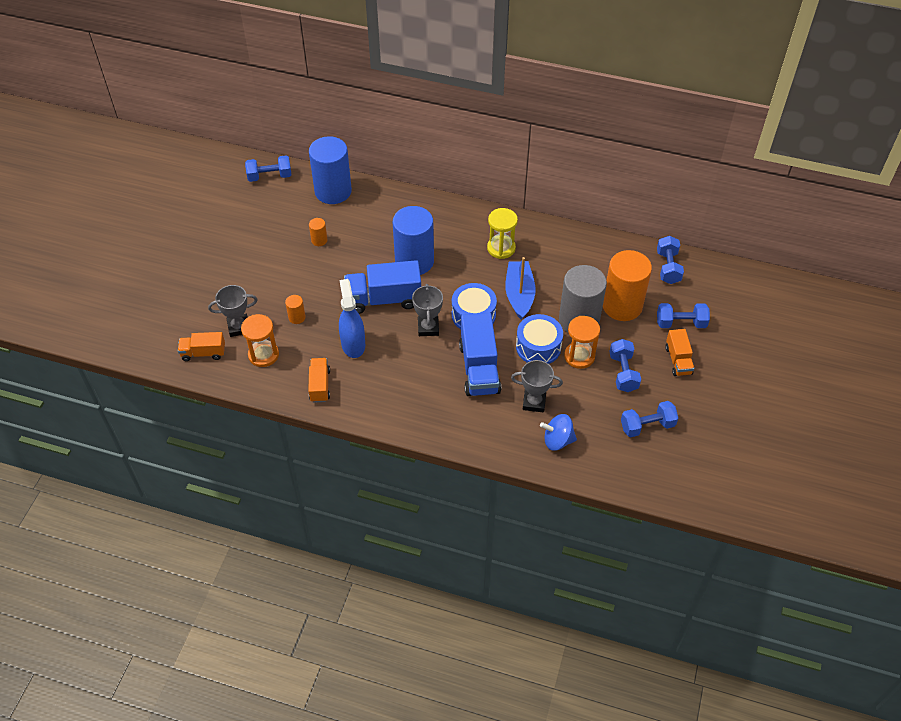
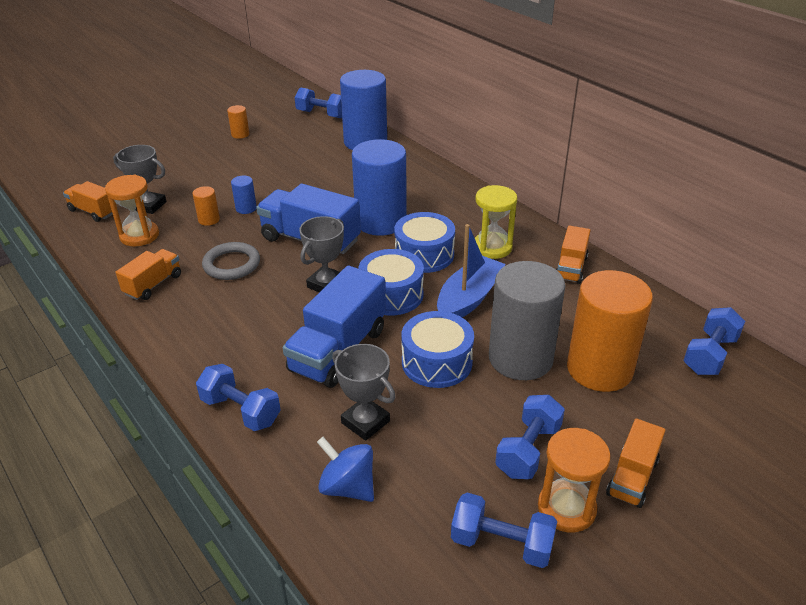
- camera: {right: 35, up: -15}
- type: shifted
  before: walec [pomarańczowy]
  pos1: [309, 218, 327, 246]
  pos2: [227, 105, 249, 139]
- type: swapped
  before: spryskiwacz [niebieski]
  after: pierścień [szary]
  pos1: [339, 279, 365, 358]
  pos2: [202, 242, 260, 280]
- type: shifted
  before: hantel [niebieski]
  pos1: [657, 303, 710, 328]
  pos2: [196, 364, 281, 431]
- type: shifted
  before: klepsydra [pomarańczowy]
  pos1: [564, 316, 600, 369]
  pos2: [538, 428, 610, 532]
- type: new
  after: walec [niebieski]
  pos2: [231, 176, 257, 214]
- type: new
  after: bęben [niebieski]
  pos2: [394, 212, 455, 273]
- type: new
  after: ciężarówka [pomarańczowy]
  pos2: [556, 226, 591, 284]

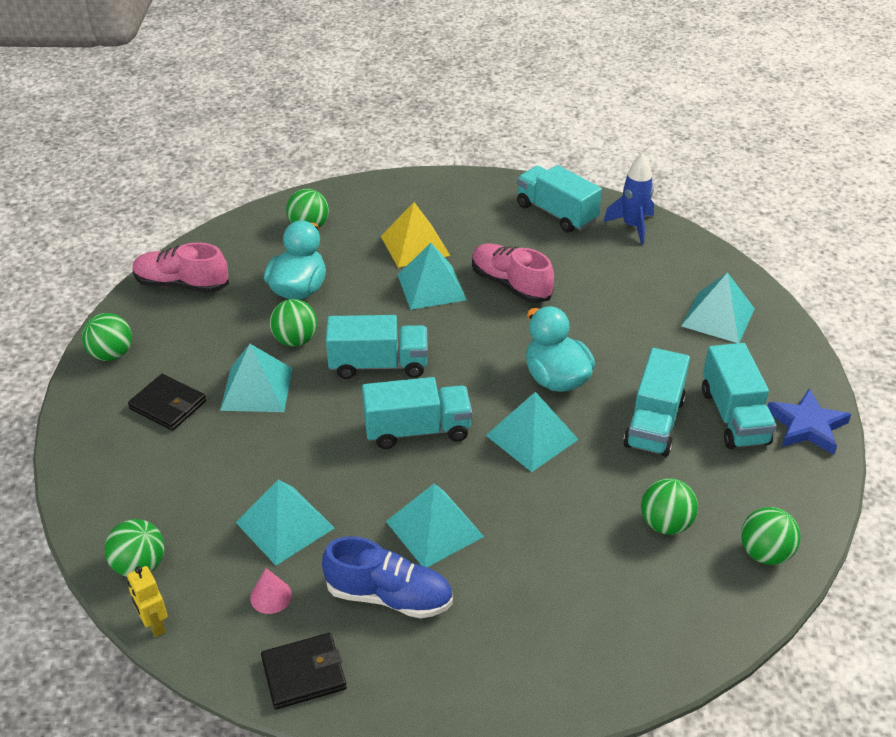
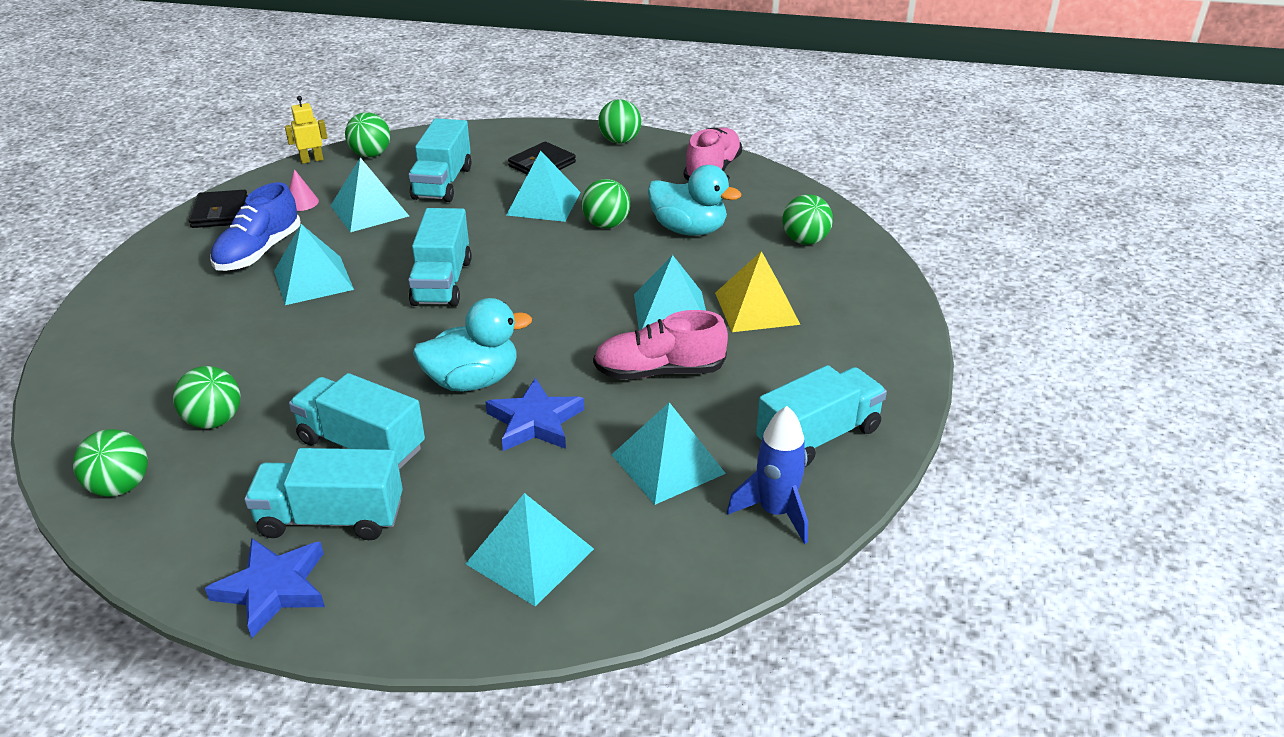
- camera: {right: 100, up: -5}
- type: rotated
  before: but [różowy]
  pos1: [472, 243, 554, 303]
  pos2: [593, 310, 728, 380]
  turn: -150
- type: shifted
  before: ciężarówka [turkusowy]
  pos1: [326, 315, 428, 379]
  pos2: [408, 118, 471, 202]
- type: shifted
  before: piramida [turkusowy]
  pos1: [486, 392, 579, 472]
  pos2: [611, 402, 726, 505]
- type: new
  after: gwiazda [niebieski]
  pos2: [485, 378, 584, 451]

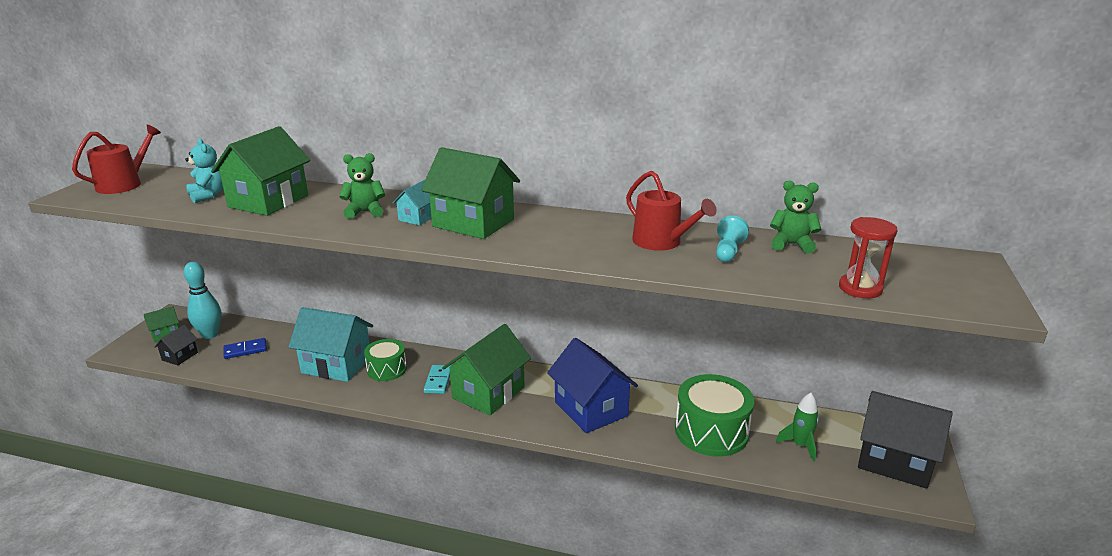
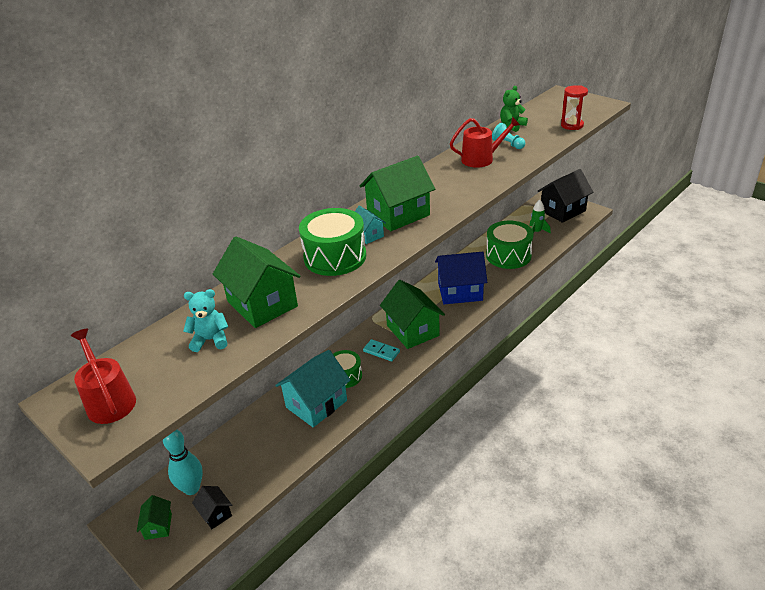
- camera: {right: -60, up: 10}
- type: swapped
  before: miś [zielony]
  after: bęben [zielony]
  pos1: [339, 153, 385, 219]
  pos2: [299, 208, 366, 276]
- type: gone
  before: kostka domina [niebieski]
  pos1: [223, 338, 267, 359]

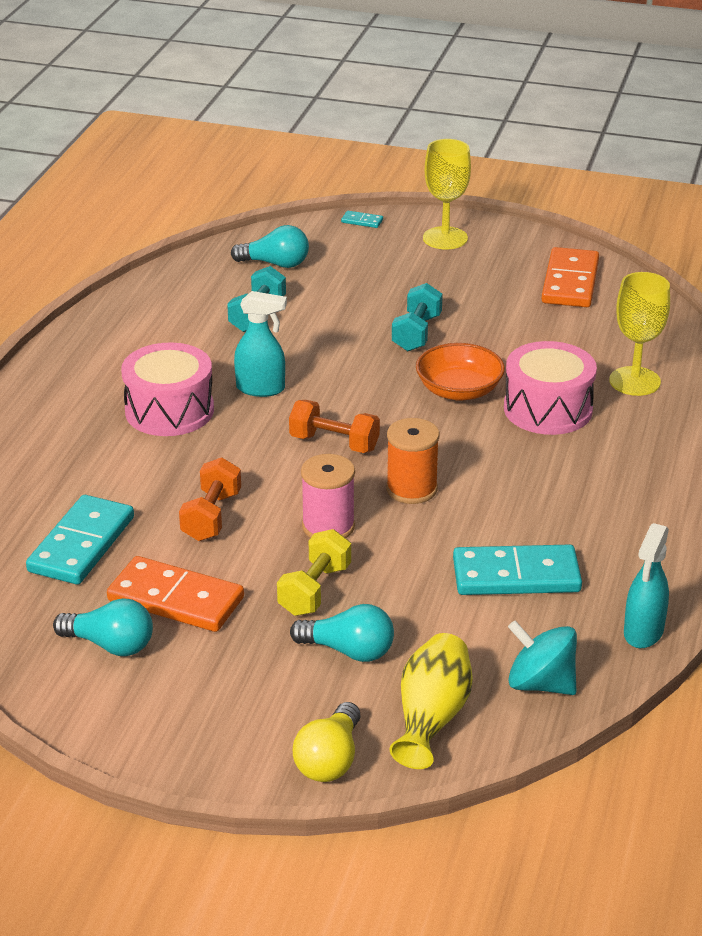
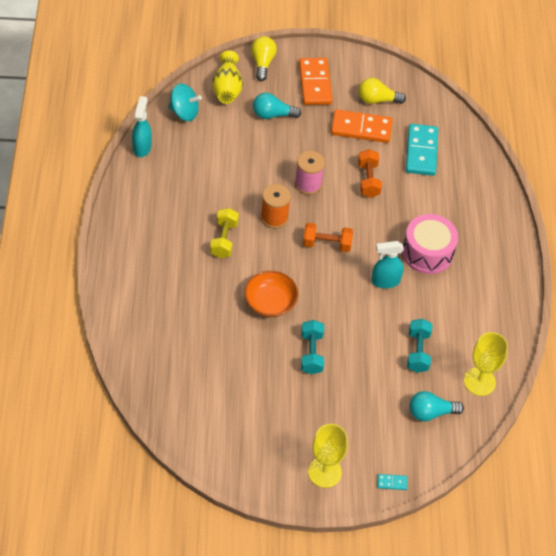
- camera: {right: 160, up: 20}
- type: shifted
  before: kostka domina [pomarańczowy]
  pos1: [542, 247, 599, 307]
  pos2: [299, 58, 333, 105]
- type: shifted
  before: kielich [żółty]
  pos1: [609, 272, 670, 396]
  pos2: [464, 332, 508, 396]
- type: gone
  before: bęben [różowy]
  pos1: [504, 341, 597, 435]
- type: shifted
  before: hantel [żółty]
  pos1: [277, 529, 351, 616]
  pos2: [210, 208, 239, 258]
- type: gone
  before: kostka domina [turkusowy]
  pos1: [453, 544, 582, 595]
- type: repainted
  before: żarówka [turkusowy]
  after: żarówka [żółty]
  pos1: [53, 598, 153, 656]
  pos2: [359, 78, 406, 104]

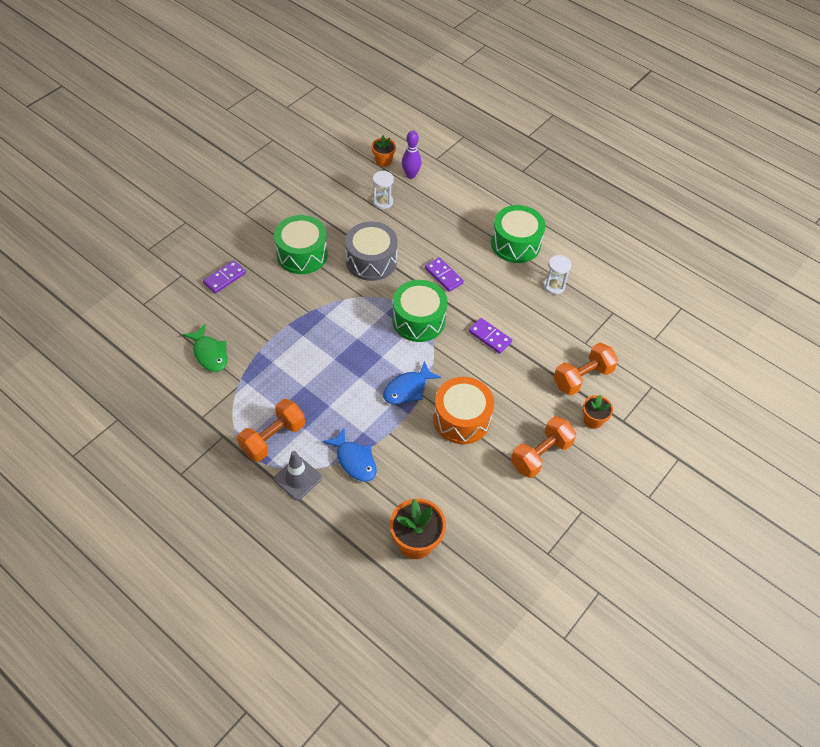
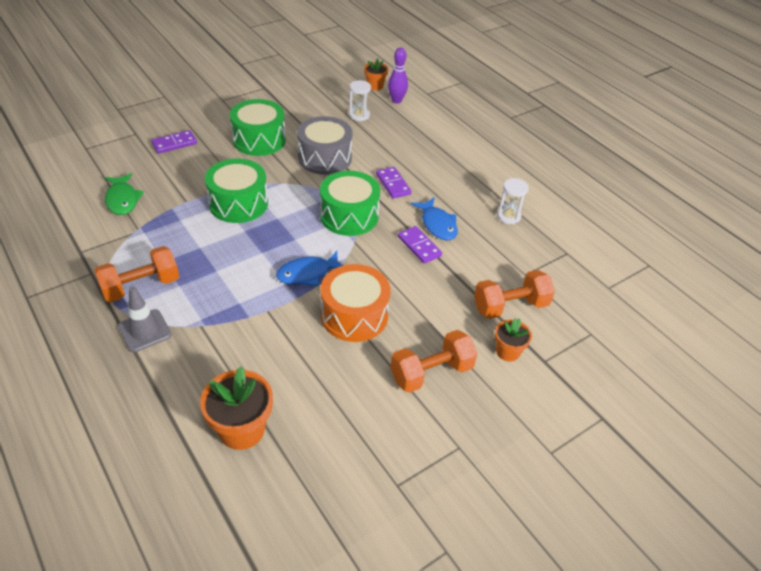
- camera: {right: 15, up: -10}
- type: shifted
  before: bęben [zielony]
  pos1: [491, 205, 545, 263]
  pos2: [205, 159, 268, 223]
- type: shifted
  before: ryba [niebieski]
  pos1: [322, 428, 377, 482]
  pos2: [411, 197, 458, 240]

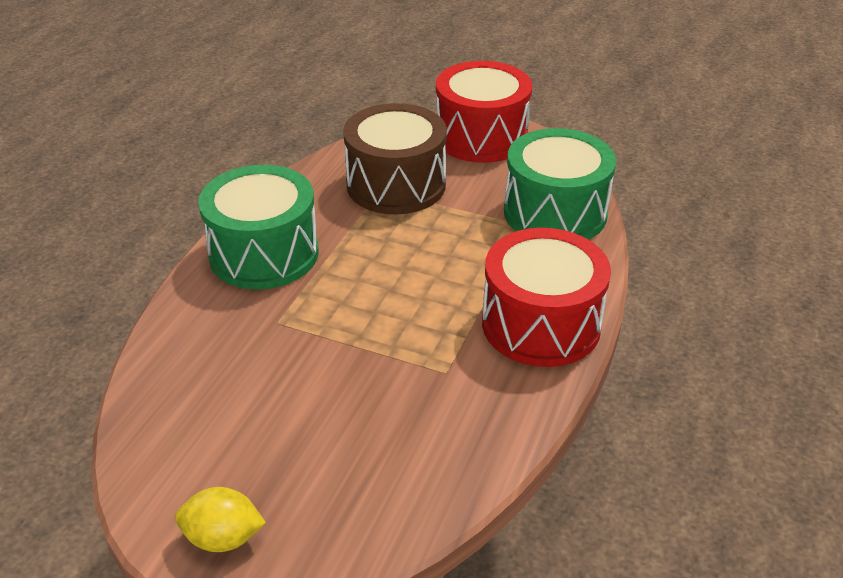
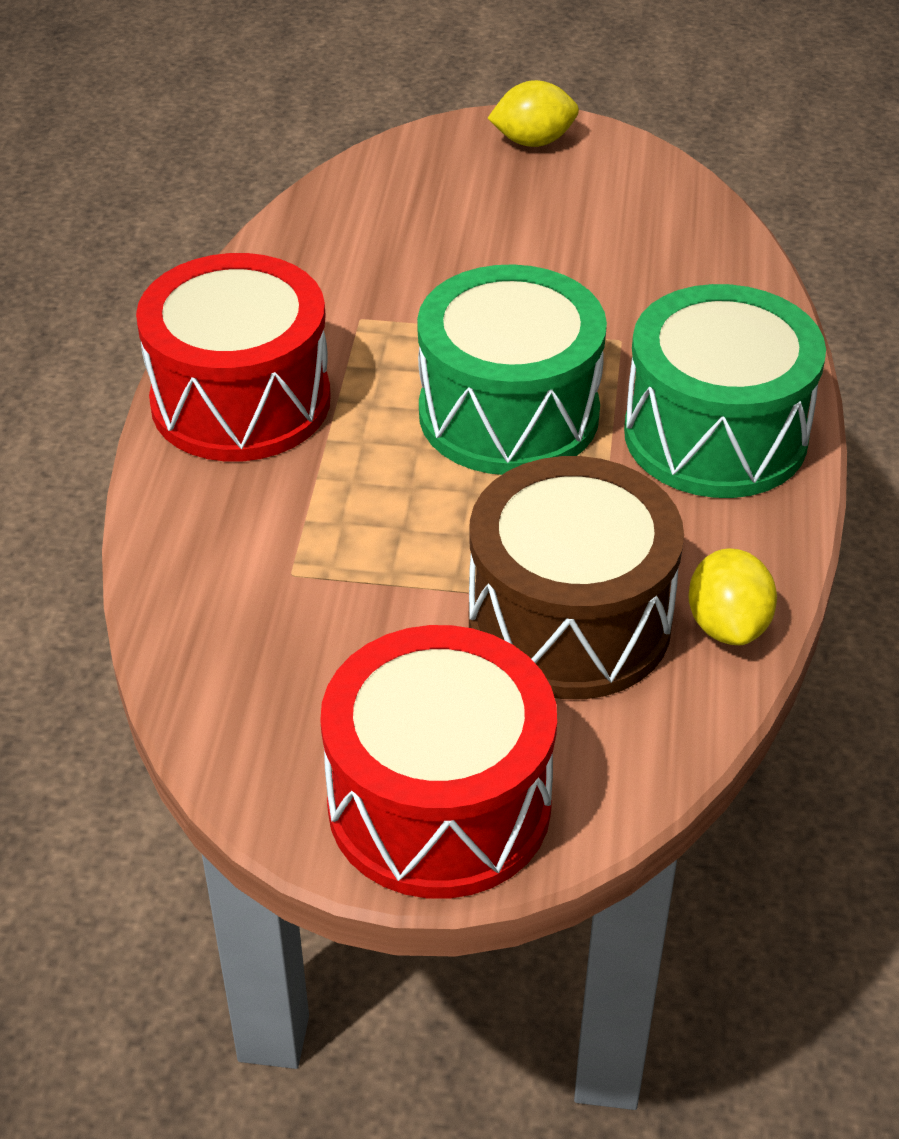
- camera: {right: 165, up: 5}
- type: shifted
  before: bęben [zielony]
  pos1: [504, 128, 616, 240]
  pos2: [417, 264, 607, 475]
- type: new
  after: cytryna [żółty]
  pos2: [688, 548, 777, 645]

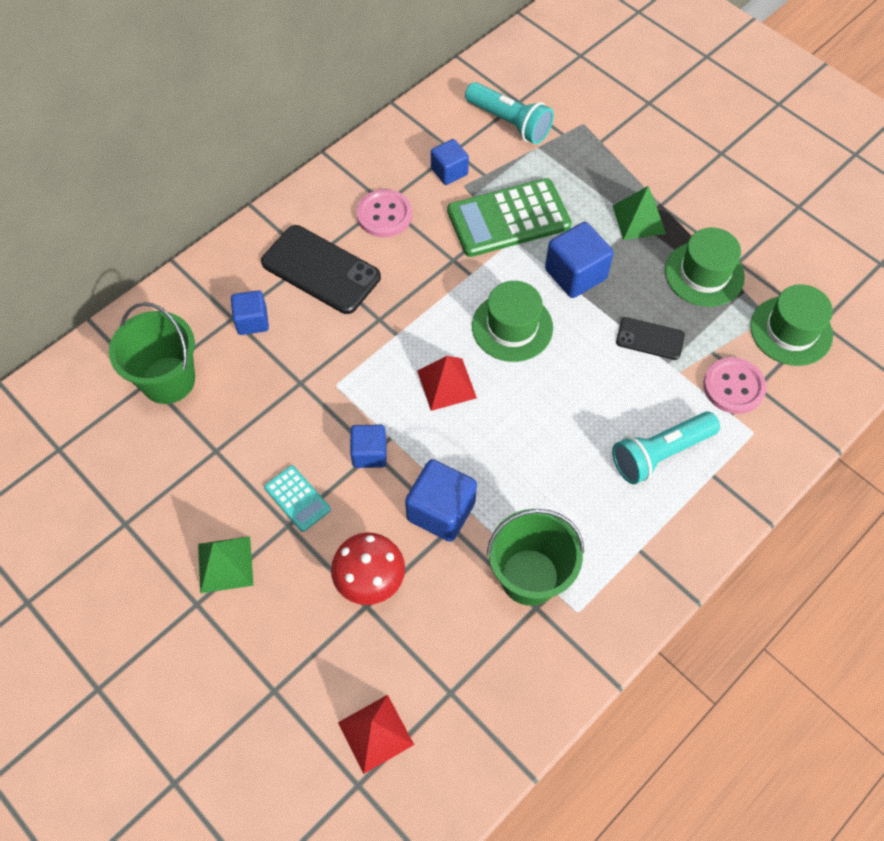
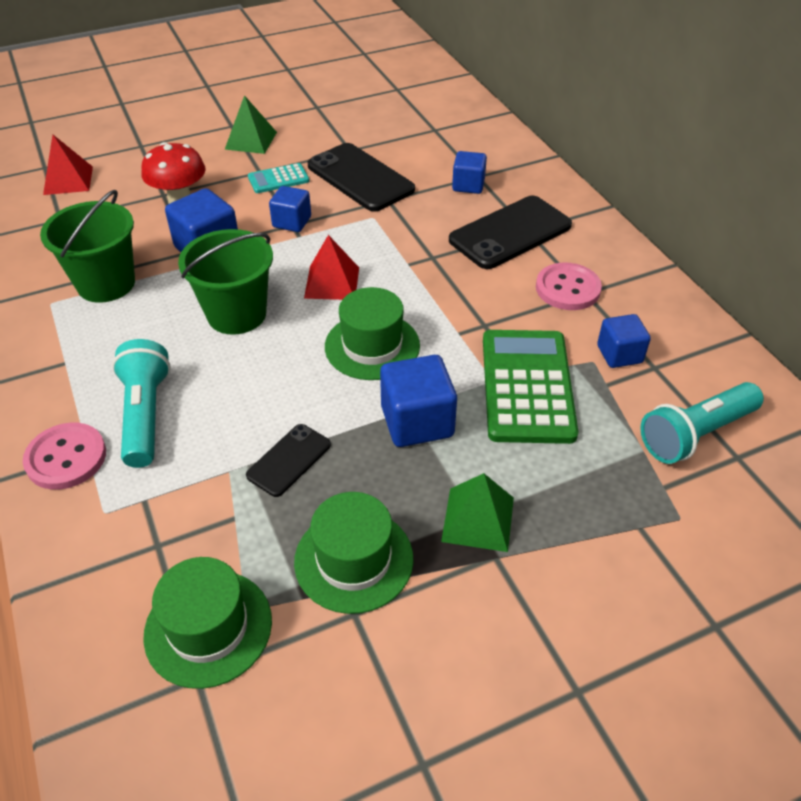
- camera: {right: 110, up: -15}
- type: shifted
  before: wiadro [zielony]
  pos1: [109, 302, 195, 404]
  pos2: [178, 229, 273, 335]
- type: shifted
  before: guzik [różowy]
  pos1: [703, 357, 766, 414]
  pos2: [23, 423, 106, 490]
- type: new
  after: telefon [czarny]
  pos2: [308, 143, 415, 211]

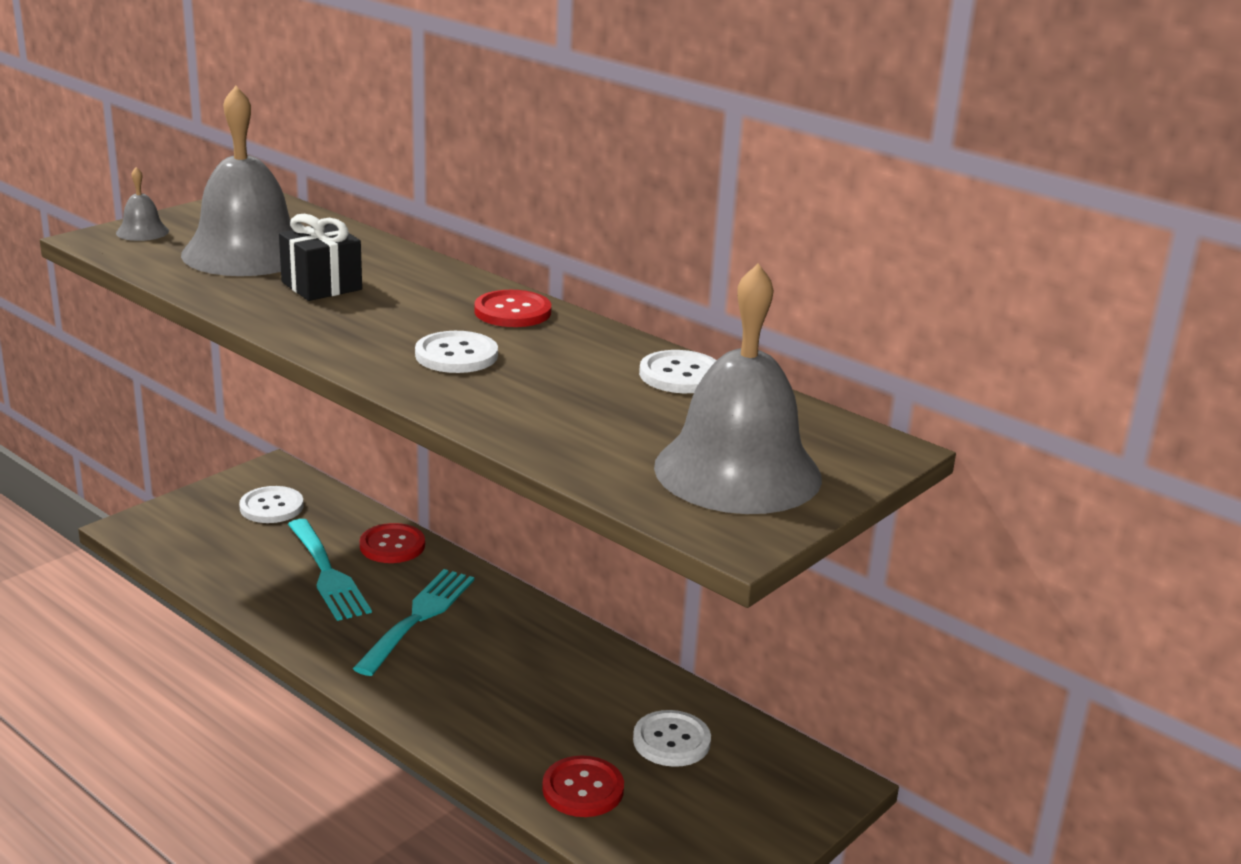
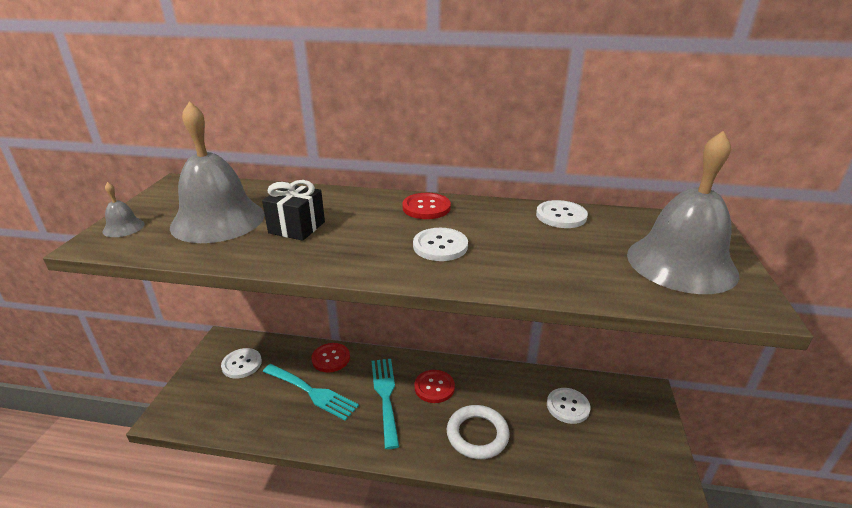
- camera: {right: -30, up: 5}
- type: shifted
  before: guzik [czerwony]
  pos1: [542, 755, 624, 817]
  pos2: [414, 370, 455, 403]
- type: new
  after: pierścień [biały]
  pos2: [447, 405, 510, 459]

